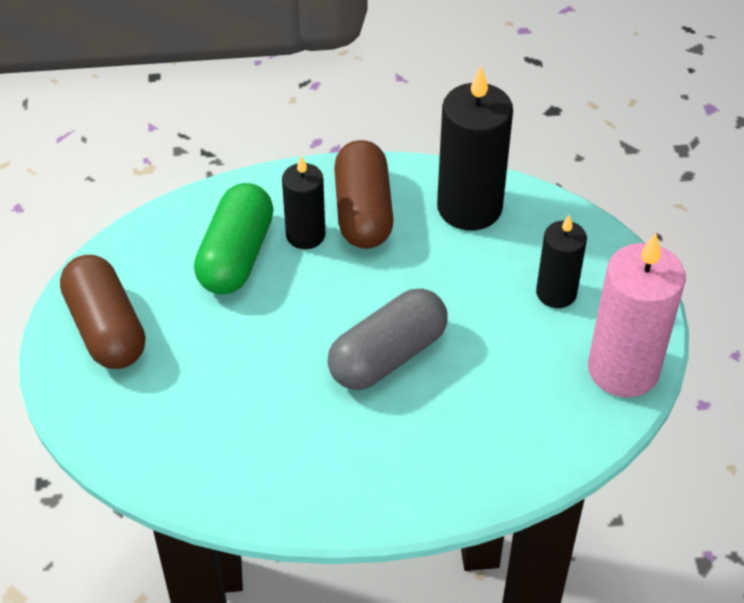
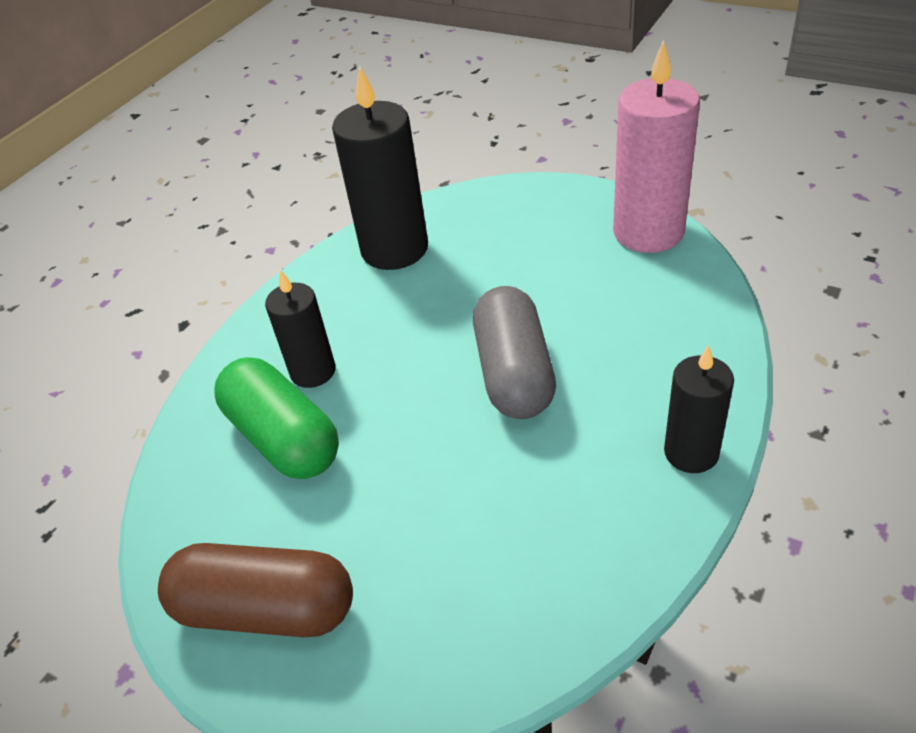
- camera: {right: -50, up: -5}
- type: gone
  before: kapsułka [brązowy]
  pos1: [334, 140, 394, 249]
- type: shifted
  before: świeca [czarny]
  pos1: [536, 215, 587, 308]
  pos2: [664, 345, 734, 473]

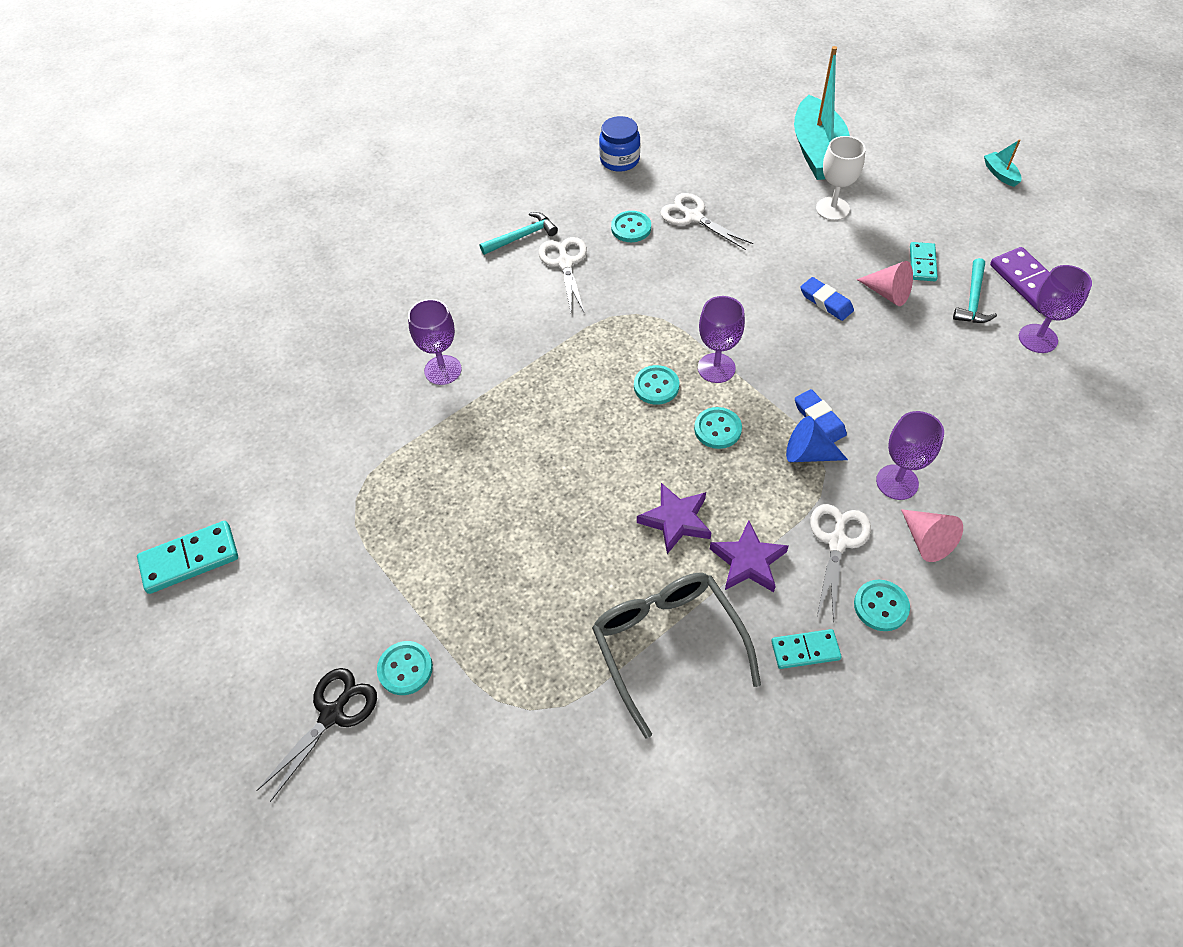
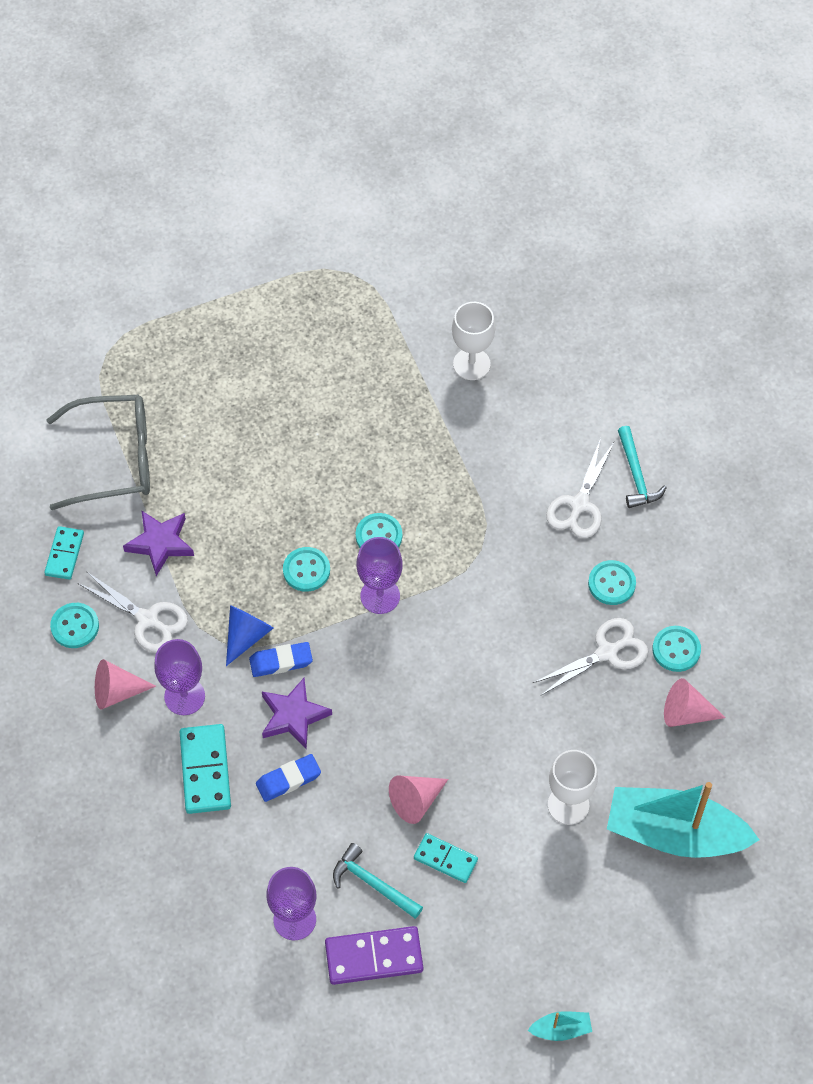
- camera: {right: 105, up: 5}
- type: gone
  before: słoik [niebieski]
  pos1: [599, 116, 640, 172]
- type: rotated
  before: nożyczki [biały]
  pos1: [539, 237, 587, 312]
  pos2: [546, 438, 614, 538]
  turn: 105
- type: shifted
  before: gumka do mazania [niebieski]
  pos1: [800, 277, 854, 321]
  pos2: [256, 754, 321, 802]
- type: repainted
  before: kielich [fioletowy]
  after: kielich [biały]
  pos1: [408, 299, 462, 385]
  pos2: [452, 302, 495, 380]
- type: shifted
  before: gwiazda [fioletowy]
  pos1: [637, 483, 712, 554]
  pos2: [262, 678, 332, 750]
- type: shifted
  before: kostka domina [turkusowy]
  pos1: [137, 521, 238, 594]
  pos2: [180, 724, 231, 814]
- type: shifted
  before: guzik [turkusowy]
  pos1: [377, 641, 433, 695]
  pos2: [652, 626, 701, 672]
- type: gone
  before: nożyczki [czarny]
  pos1: [256, 668, 377, 802]
- type: new
  after: stożek [różowy]
  pos2: [664, 678, 726, 727]

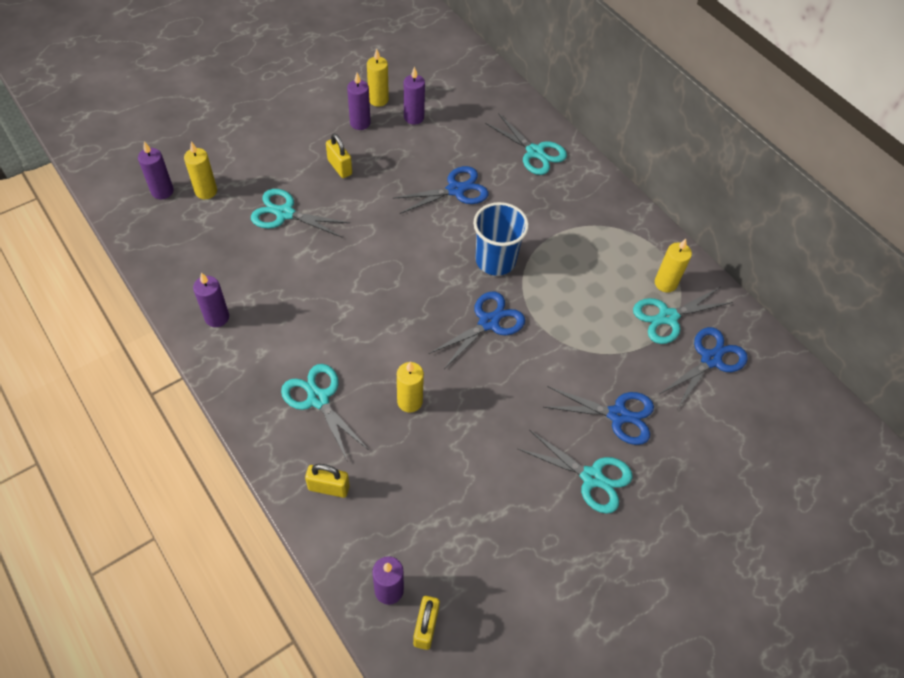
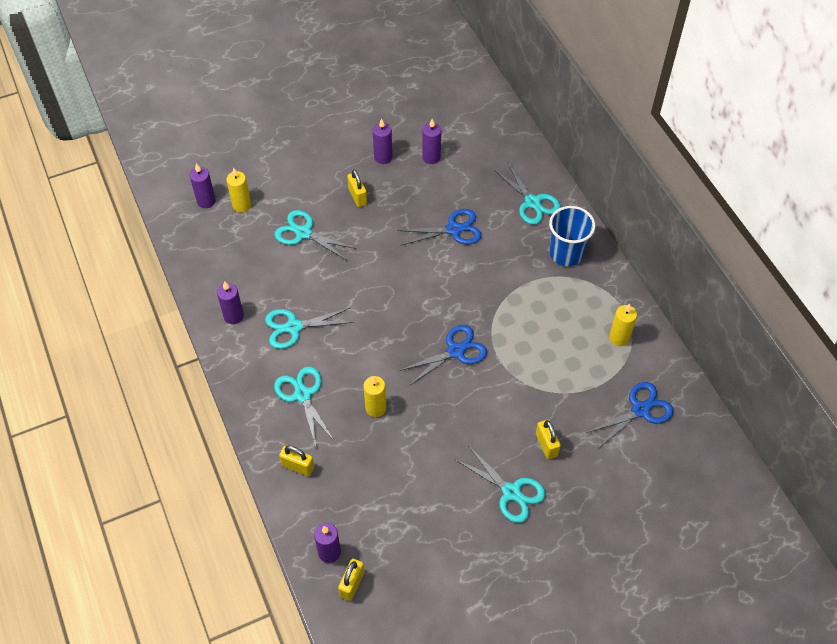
- camera: {right: 15, up: 0}
- type: gone
  before: świeca [żółty]
  pos1: [367, 49, 389, 107]
- type: shifted
  before: szklanka [niebieski]
  pos1: [473, 202, 529, 276]
  pos2: [549, 206, 595, 267]
- type: shifted
  before: nożyczki [turkusowy]
  pos1: [633, 287, 733, 344]
  pos2: [265, 308, 354, 349]
- type: swapped
  before: nożyczki [niebieski]
  after: kłódka [żółty]
  pos1: [544, 386, 654, 445]
  pos2: [536, 420, 561, 459]

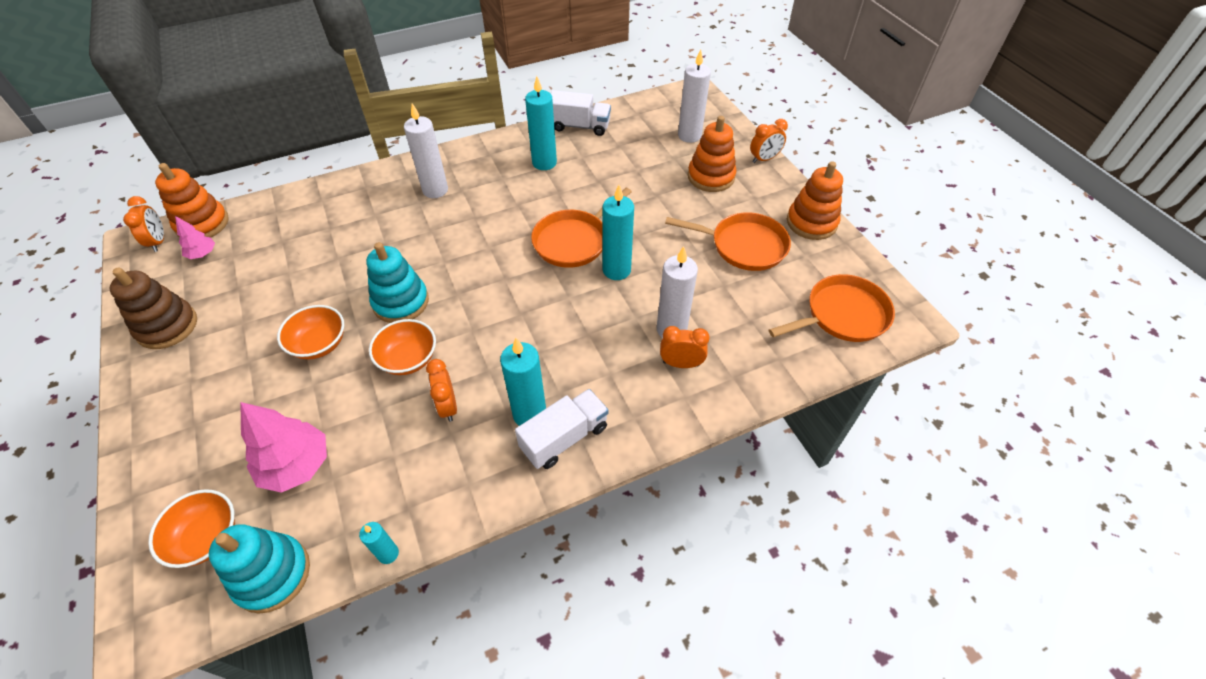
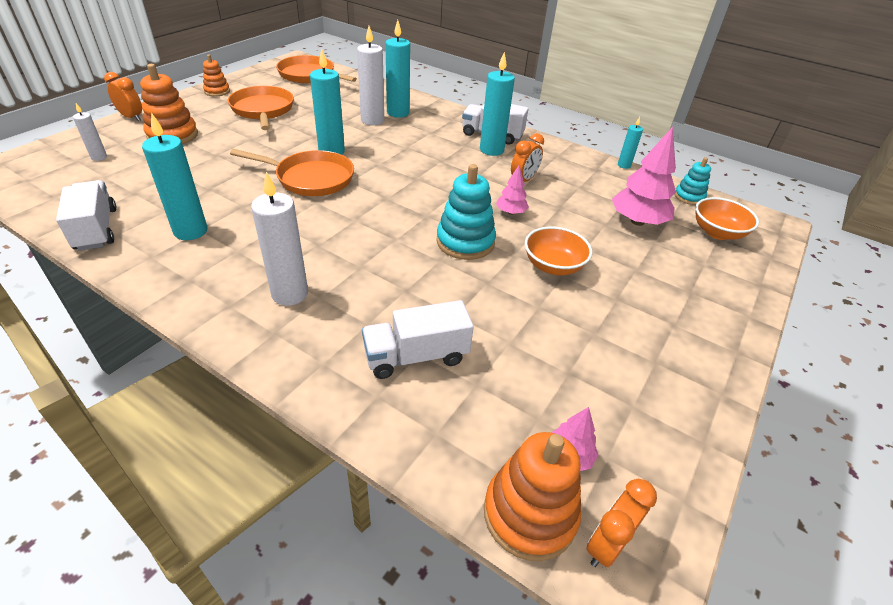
- camera: {right: -125, up: -10}
- type: scaled
  before: świeca [biały]
  pos1: [678, 49, 711, 143]
  pos2: [73, 103, 107, 161]
  scale: 0.54
- type: scaled
  before: zabawka nakładanka [pomarańczowy]
  pos1: [787, 161, 843, 240]
  pos2: [203, 54, 230, 97]
  scale: 0.59
- type: gone
  before: zabawka nakładanka [brązowy]
  pos1: [109, 268, 197, 349]
- type: swapped
  before: miska [pomarańczowy]
  after: drzewko [różowy]
  pos1: [369, 319, 436, 375]
  pos2: [496, 166, 529, 215]
- type: swapped
  before: budzik [pomarańczowy]
  after: świeca [turkusowy]
  pos1: [660, 326, 710, 368]
  pos2: [385, 20, 410, 118]
- type: scaled
  before: zabawka nakładanka [turkusowy]
  pos1: [209, 524, 310, 613]
  pos2: [674, 157, 711, 205]
  scale: 0.59
- type: new
  after: ciężarówka [biały]
  pos2: [362, 300, 474, 379]

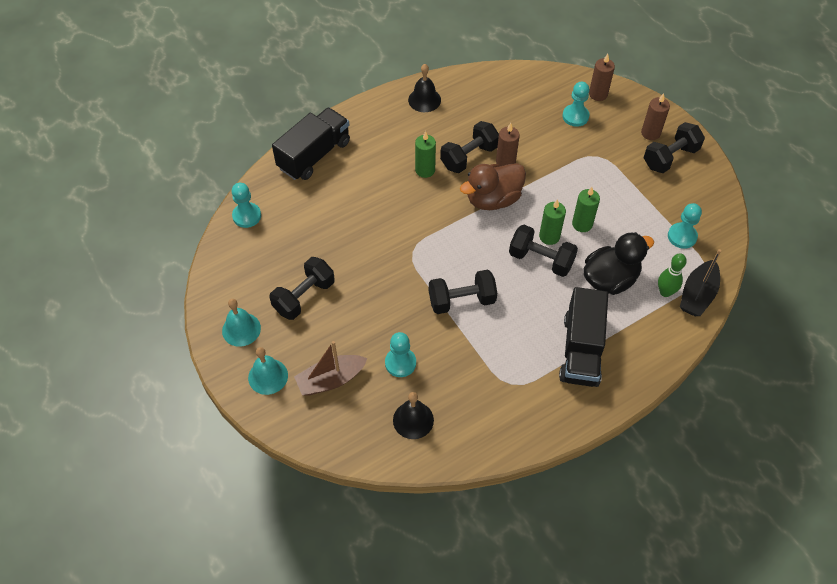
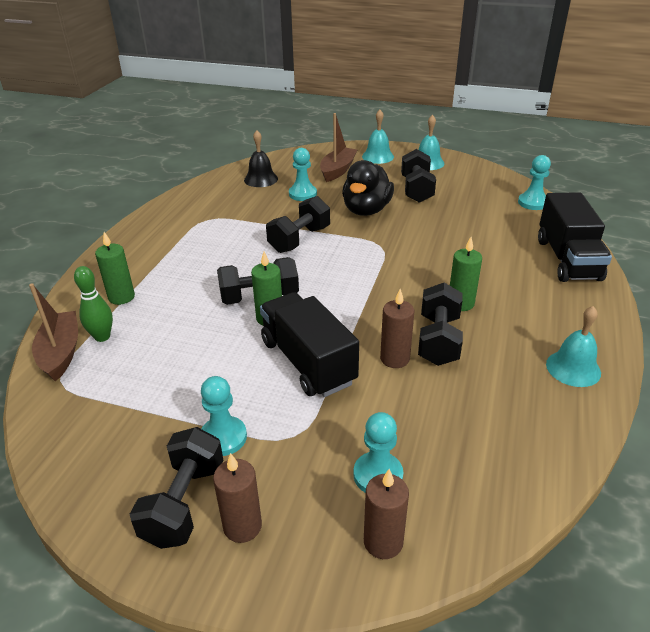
- camera: {right: 140, up: -20}
- type: repainted
  before: dzwonek [czarny]
  after: dzwonek [turkusowy]
  pos1: [408, 64, 441, 112]
  pos2: [546, 306, 601, 387]
- type: gone
  before: kaczka [brązowy]
  pos1: [460, 163, 526, 210]
- type: shifted
  before: świeca [zielony]
  pos1: [572, 187, 600, 232]
  pos2: [95, 232, 135, 305]
- type: shifted
  before: pionek [turkusowy]
  pos1: [668, 203, 702, 249]
  pos2: [201, 376, 247, 456]
- type: shifted
  before: kaczka [czarny]
  pos1: [583, 232, 654, 295]
  pos2: [342, 160, 394, 216]
- type: repainted
  before: łódka [czarny]
  after: łódka [brązowy]
  pos1: [680, 249, 721, 316]
  pos2: [29, 283, 78, 381]
- type: shifted
  before: ciężarówka [czarny]
  pos1: [559, 287, 608, 387]
  pos2: [260, 292, 359, 397]

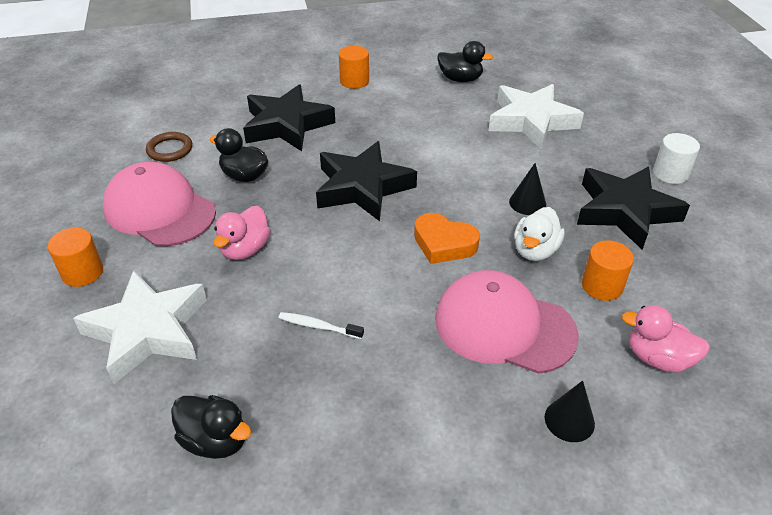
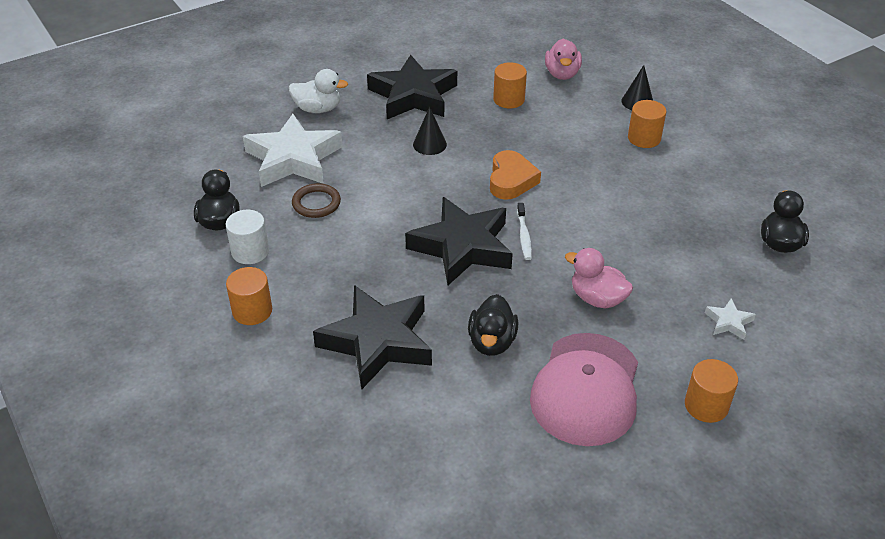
- camera: {right: -110, up: 0}
- type: shifted
  before: pierścień [brązowy]
  pos1: [146, 132, 192, 162]
  pos2: [292, 183, 341, 218]
- type: shifted
  before: walec [biały]
  pos1: [653, 133, 700, 184]
  pos2: [226, 210, 269, 264]
- type: rotated
  before: kaczka [różowy]
  pos1: [213, 206, 271, 260]
  pos2: [565, 248, 633, 309]
  turn: -150
- type: shifted
  before: kaczka [biały]
  pos1: [514, 207, 565, 261]
  pos2: [289, 69, 348, 113]
- type: scaled
  before: gwiazda [biały]
  pos1: [73, 270, 207, 384]
  pos2: [705, 298, 756, 340]
  scale: 0.42
- type: gone
  before: czapka [różowy]
  pos1: [435, 270, 579, 374]
- type: shifted
  before: szczoteczka do zębów [biały]
  pos1: [278, 312, 364, 339]
  pos2: [517, 203, 532, 260]
- type: new
  after: walec [pomarańczowy]
  pos2: [628, 100, 666, 148]

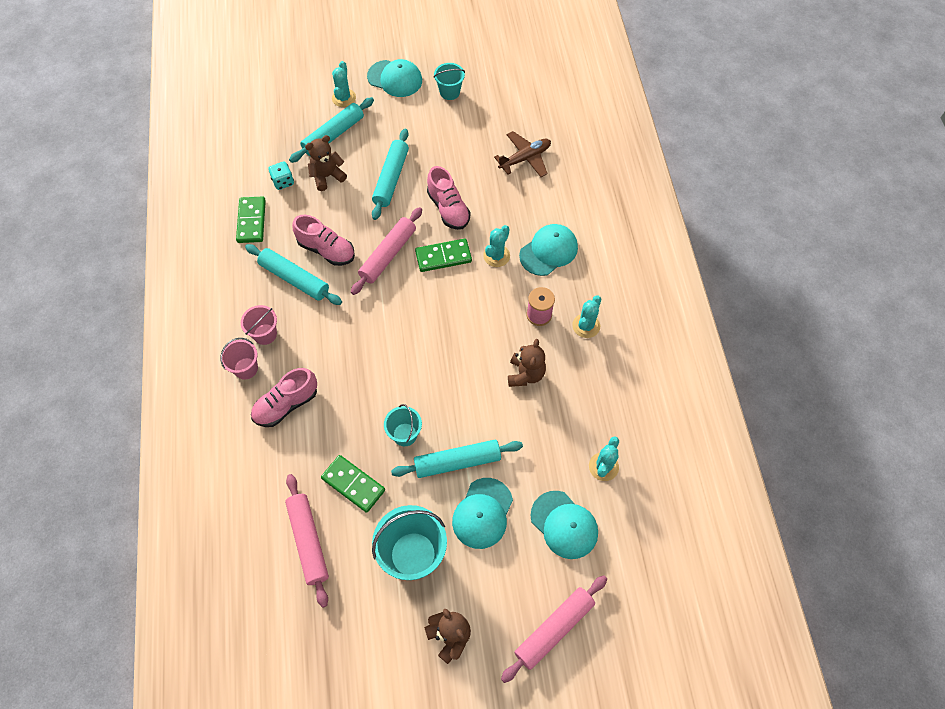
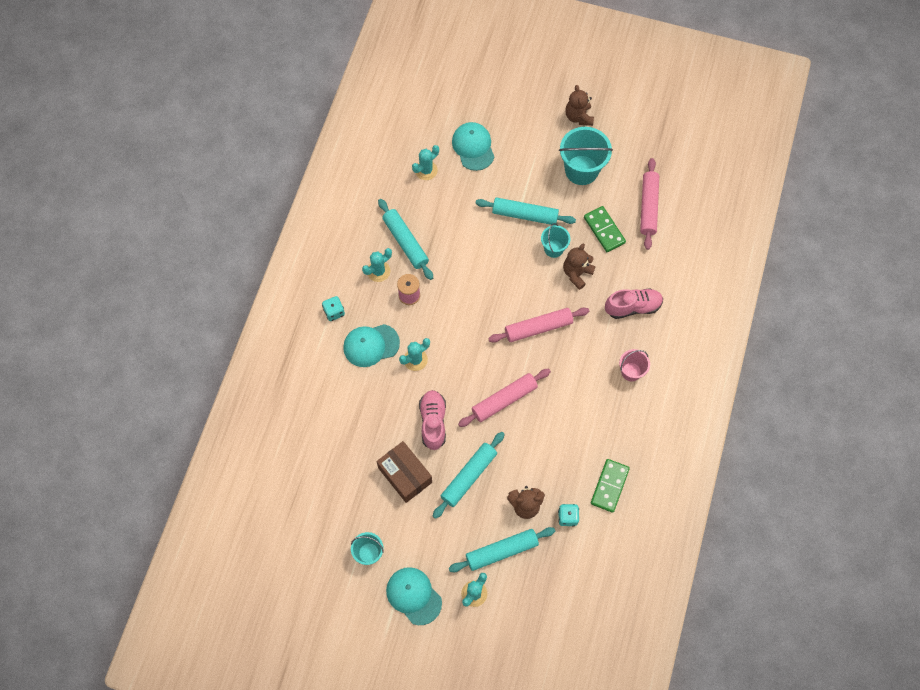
- camera: {right: -155, up: 5}
- type: gone
  before: samolot [brązowy]
  pos1: [494, 131, 551, 177]
- type: gone
  before: but [różowy]
  pos1: [292, 215, 355, 266]
- type: gone
  before: kostka domina [zielony]
  pos1: [415, 239, 472, 272]
- type: shifted
  before: wałek do ciasta [turkusowy]
  pos1: [245, 244, 342, 305]
  pos2: [378, 199, 433, 280]
- type: gone
  before: wiadro [różowy]
  pos1: [220, 338, 258, 379]
- type: shifted
  before: miś [brązowy]
  pos1: [508, 339, 546, 387]
  pos2: [563, 244, 596, 290]
- type: gone
  before: czapka [turkusowy]
  pos1: [452, 478, 513, 549]
- type: shifted
  before: wałek do ciasta [różowy]
  pos1: [501, 575, 607, 683]
  pos2: [488, 308, 589, 343]
- type: new
  after: kostka do gry [turkusowy]
  pos2: [322, 296, 345, 321]
- type: new
  after: pudełko [brązowy]
  pos2: [377, 441, 432, 503]

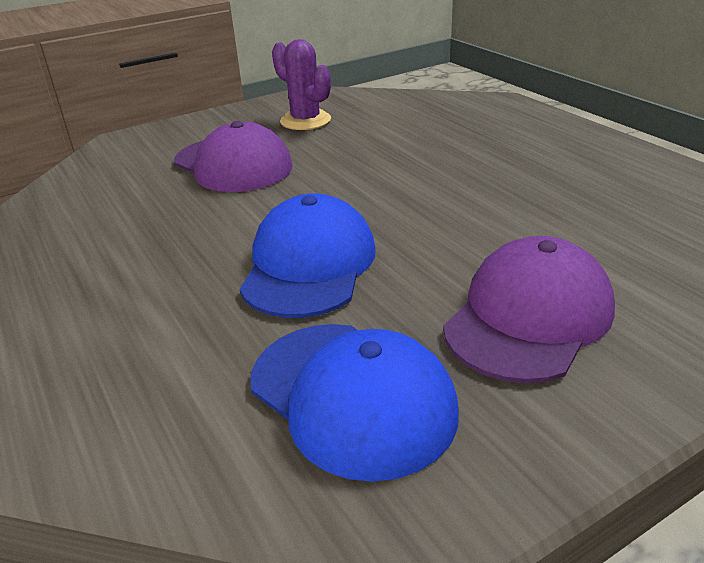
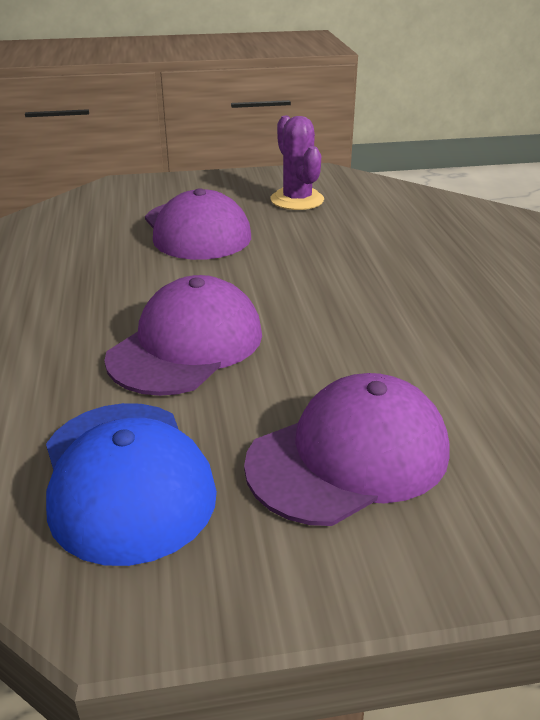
- camera: {right: 20, up: 0}
- type: repainted
  before: czapka [niebieski]
  after: czapka [fioletowy]
  pos1: [240, 193, 376, 318]
  pos2: [104, 275, 262, 396]

